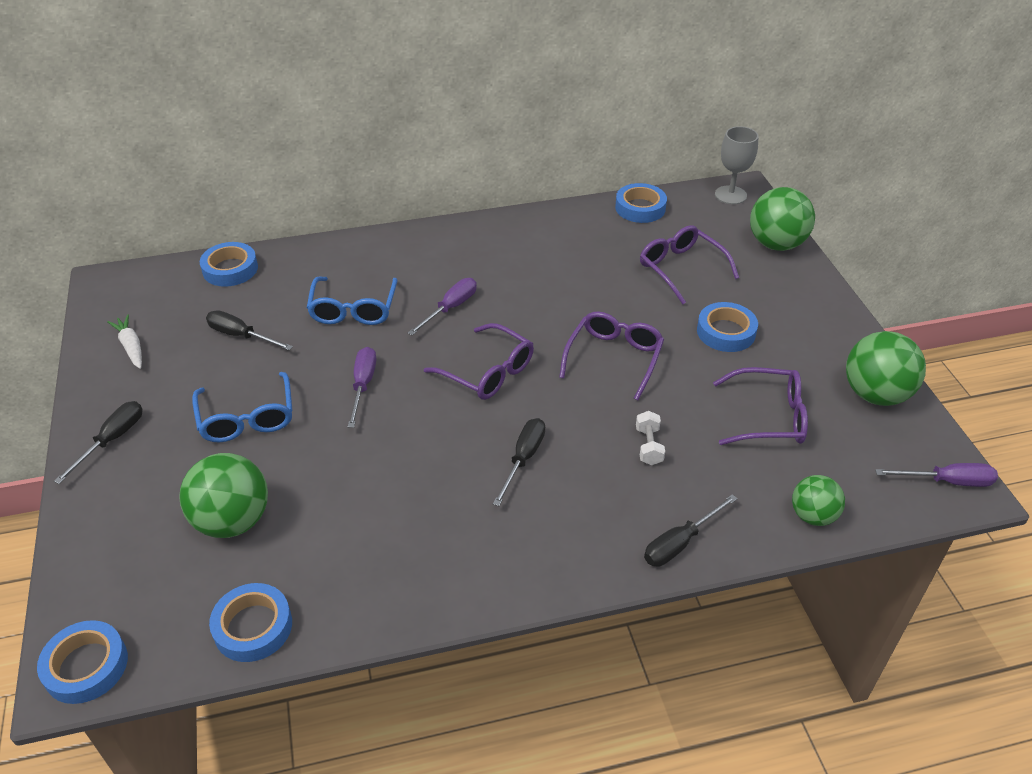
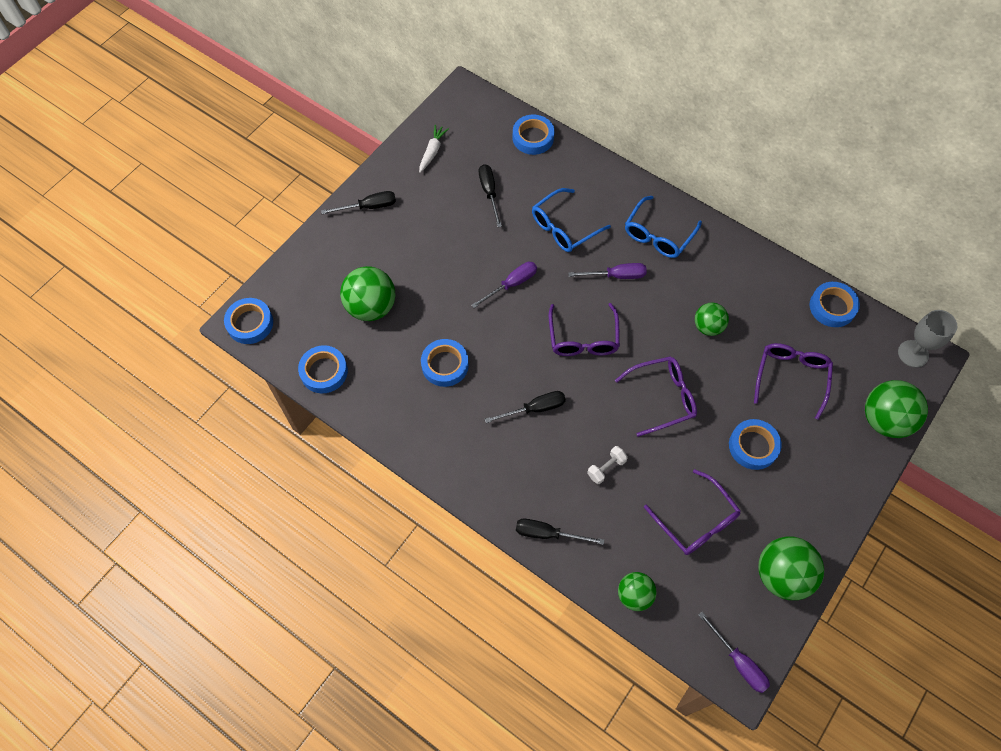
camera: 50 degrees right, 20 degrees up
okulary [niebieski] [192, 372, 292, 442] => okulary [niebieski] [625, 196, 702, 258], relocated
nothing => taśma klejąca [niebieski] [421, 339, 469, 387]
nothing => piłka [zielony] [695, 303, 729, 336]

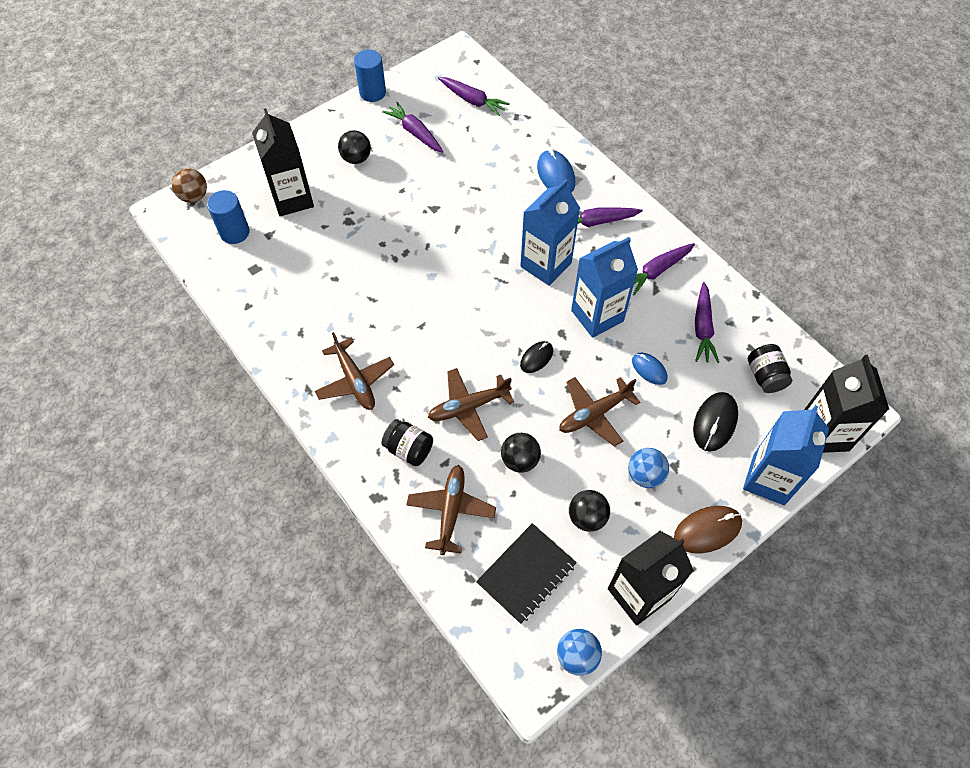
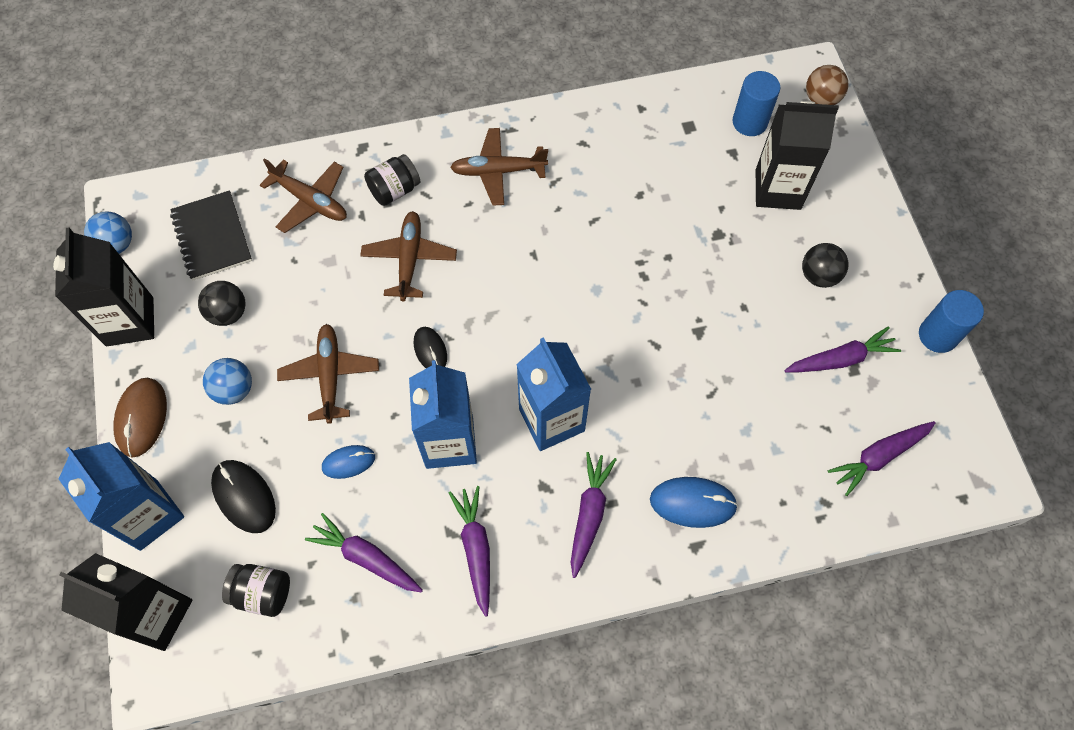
camera: 115 degrees right, 5 degrees up
piłka [czarny] [501, 433, 541, 473] => nothing

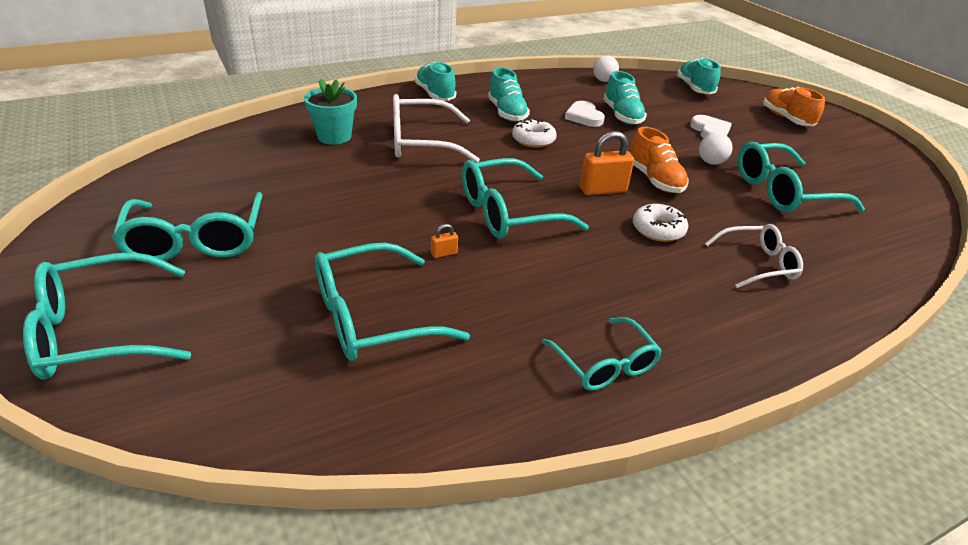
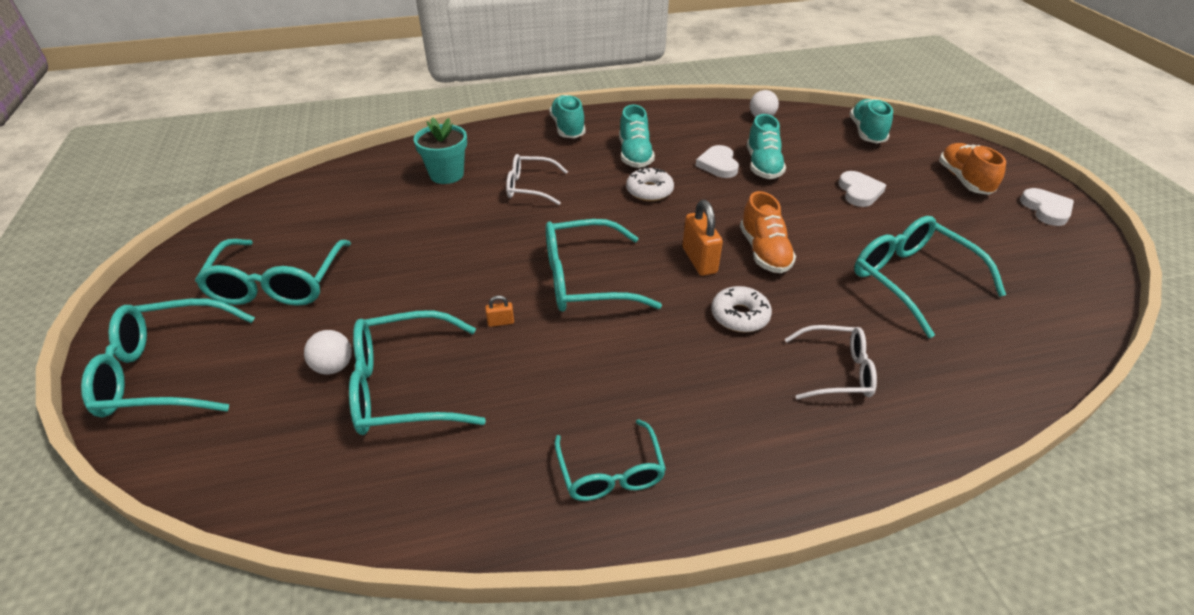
camera: 15 degrees right, 5 degrees up
okulary [biały] [393, 94, 480, 163] => okulary [biały] [506, 154, 568, 205], x0.63
kłódka [pomarańczowy] [580, 131, 634, 195] => kłódka [pomarańczowy] [683, 200, 723, 276], 75 degrees clockwise
piłka [biały] [699, 132, 733, 165] => piłka [biały] [304, 330, 352, 375], relocated
okulary [turkusowy] [738, 142, 865, 212] => okulary [turkusowy] [854, 216, 1006, 338], 60 degrees clockwise
nothing => serce [biały] [1020, 188, 1074, 226]

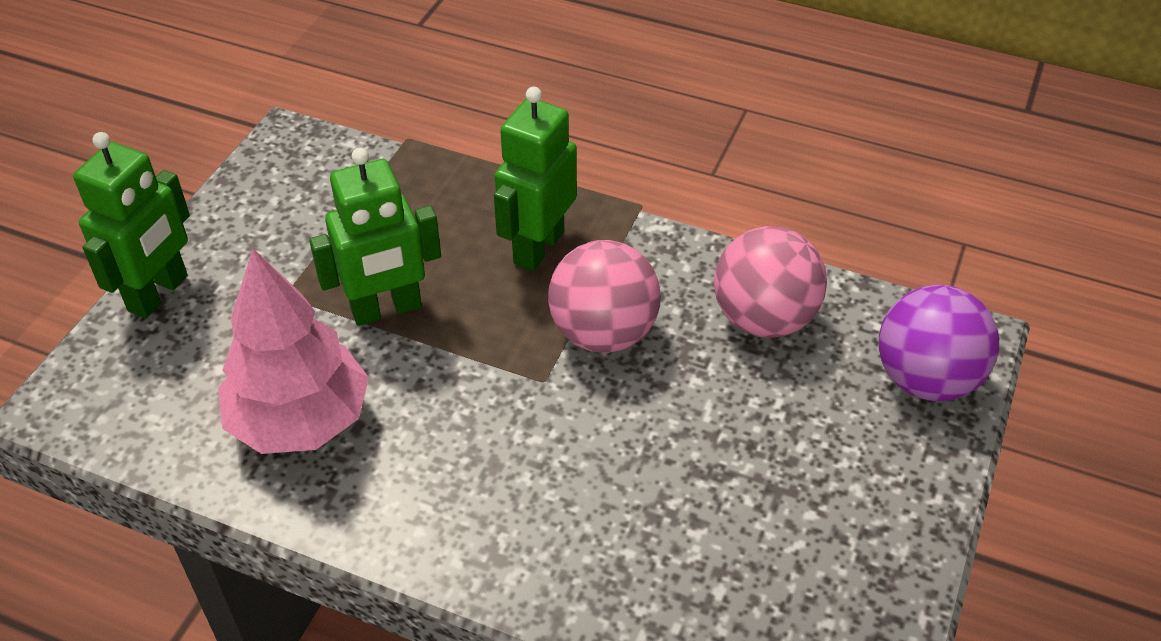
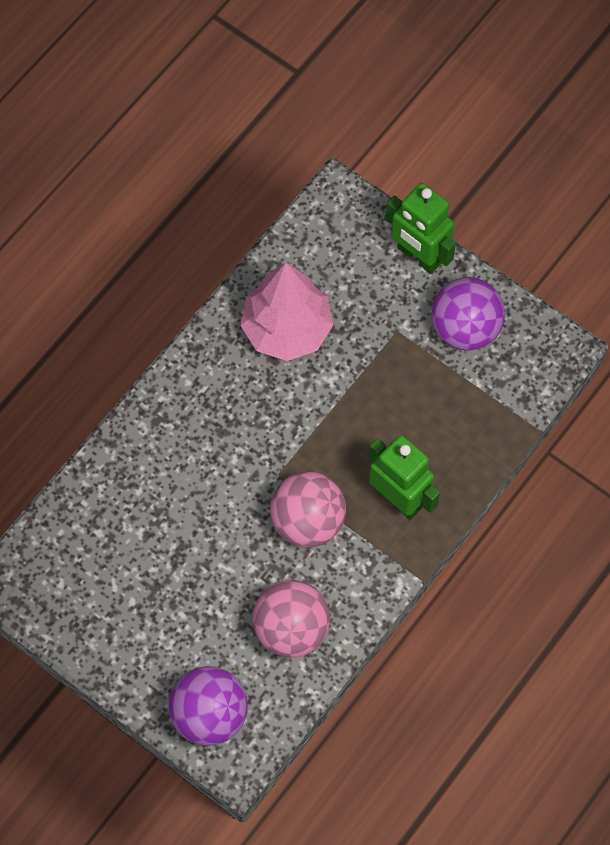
camera: 105 degrees right, 20 degrees up
robot [zielony] [309, 148, 441, 326] => nothing
nothing => piłka [fioletowy] [431, 277, 505, 351]

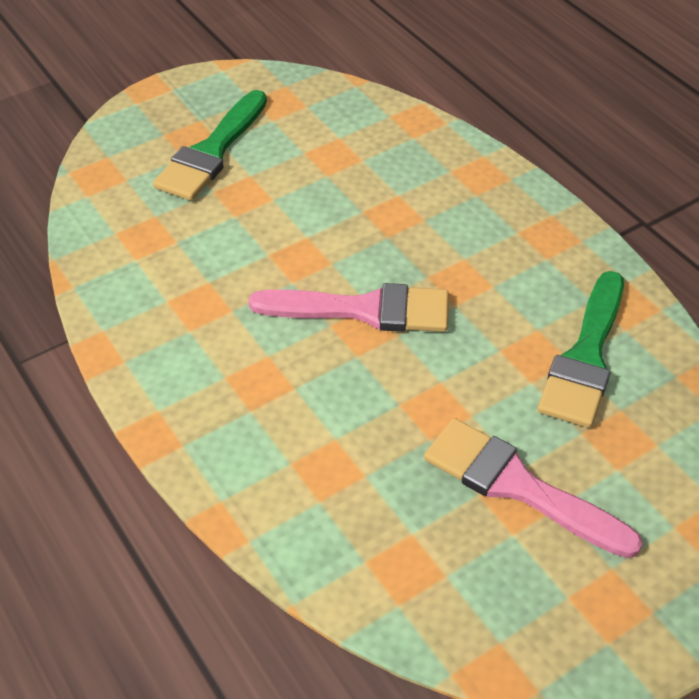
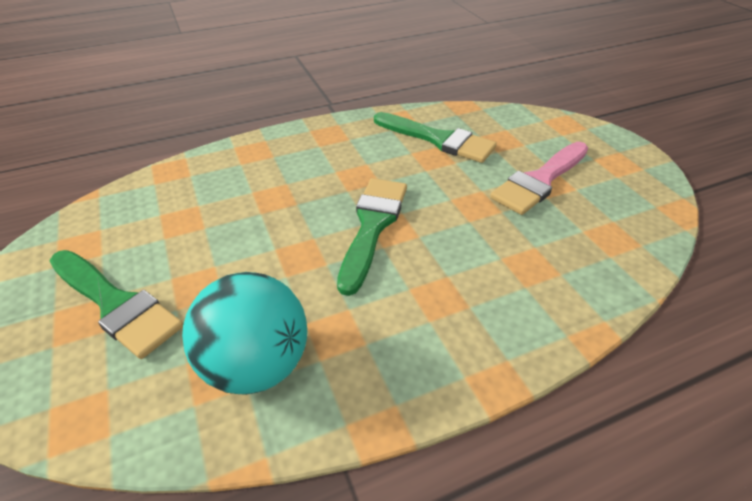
camera: 80 degrees left, 5 degrees down
pędzel [różowy] [249, 283, 449, 332] => pędzel [zielony] [337, 178, 407, 296]
nothing => piłka [turkusowy] [182, 272, 307, 395]

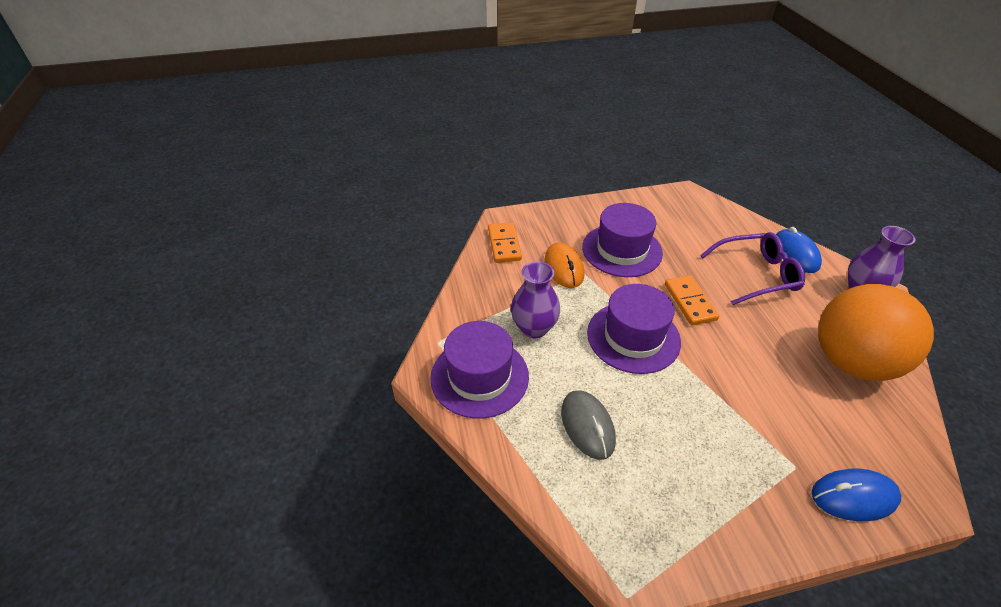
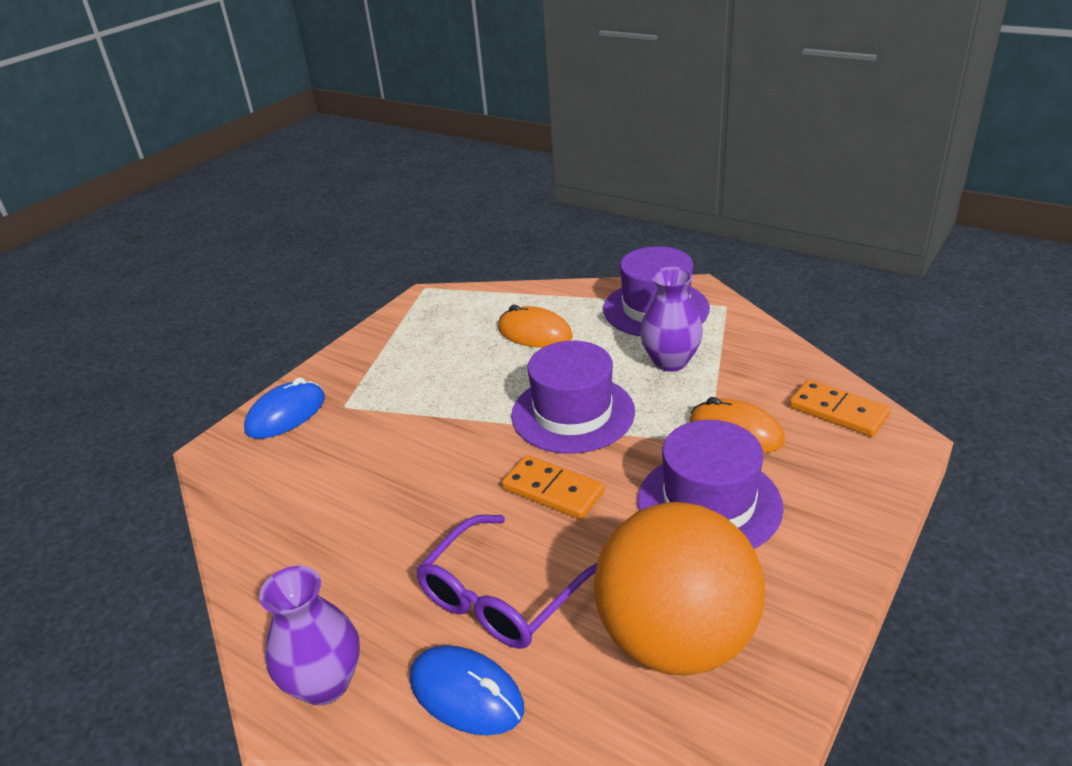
camera: 140 degrees right, 10 degrees down
myszka [szary] [561, 390, 616, 460] => myszka [pomarańczowy] [498, 305, 573, 348]
piłka [pomarańczowy] [818, 284, 934, 381] => piłka [pomarańczowy] [594, 502, 765, 676], relocated

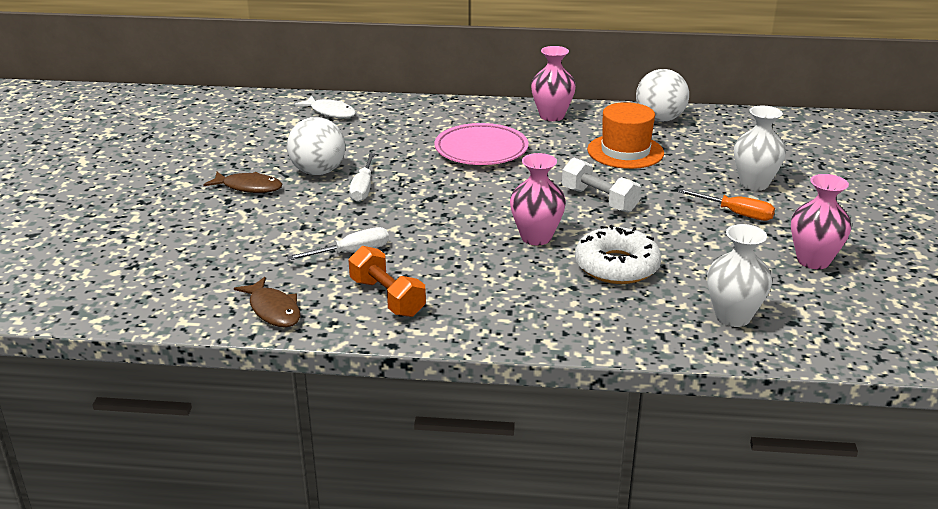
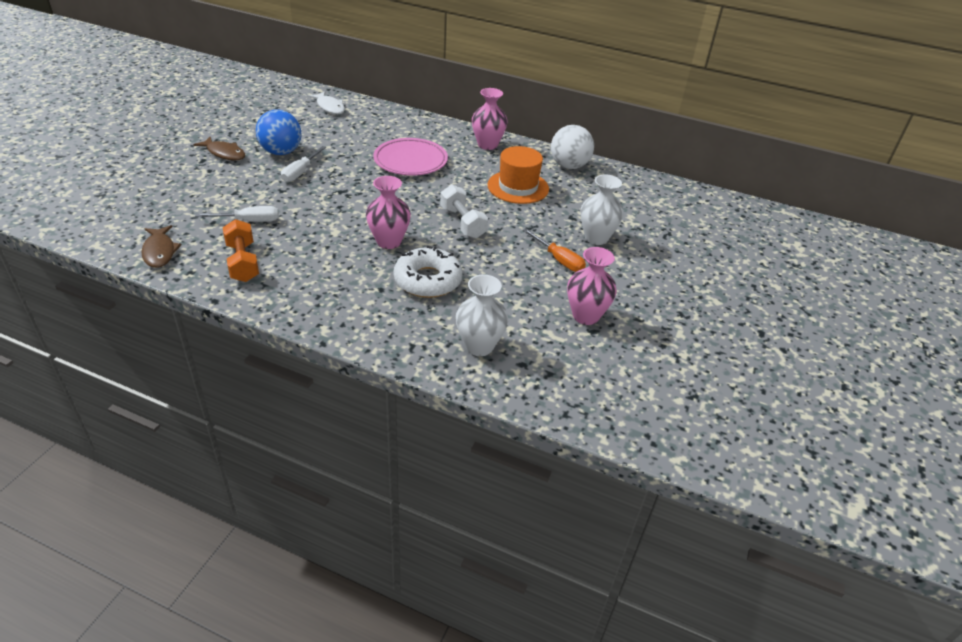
camera: 15 degrees right, 10 degrees up
piłka [biały] [287, 117, 345, 175] => piłka [niebieski] [256, 109, 302, 155]

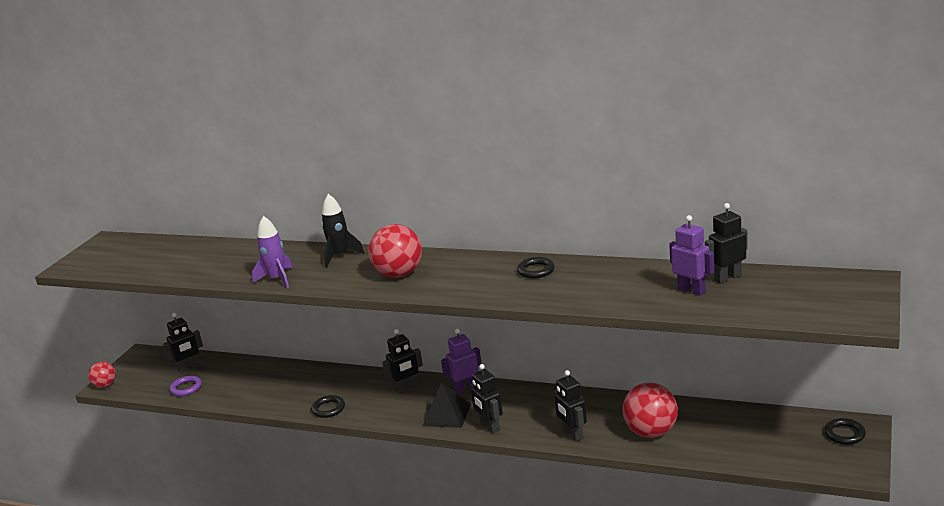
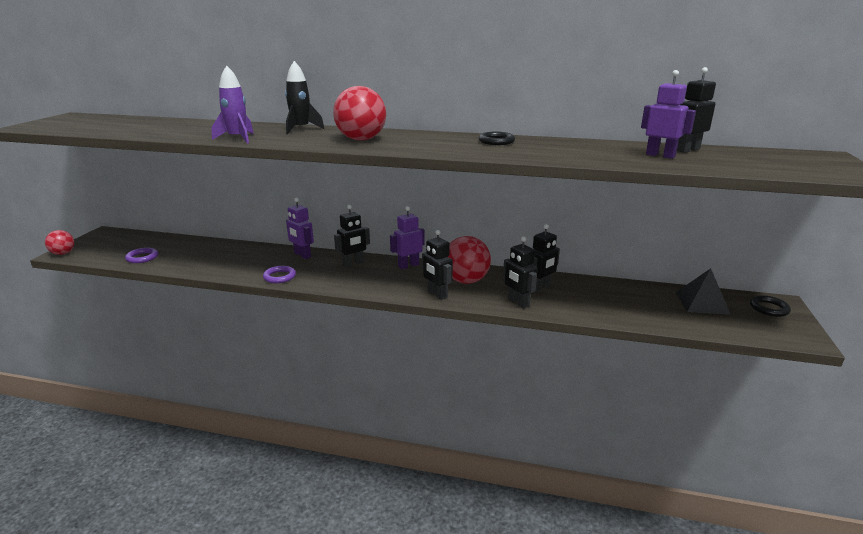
camera: 10 degrees left, 0 degrees up
robot [czarny] [163, 313, 203, 373] => robot [czarny] [532, 224, 560, 292], relocated
pierścień [czarny] [311, 395, 345, 418] => pierścień [fioletowy] [263, 266, 296, 283]
piramida [czarny] [422, 383, 471, 428] => piramida [czarny] [676, 268, 731, 315], relocated
piłka [czerwony] [622, 383, 678, 438] => piłka [czerwony] [448, 236, 491, 284], relocated
nothing => robot [fioletowy] [286, 198, 314, 259]

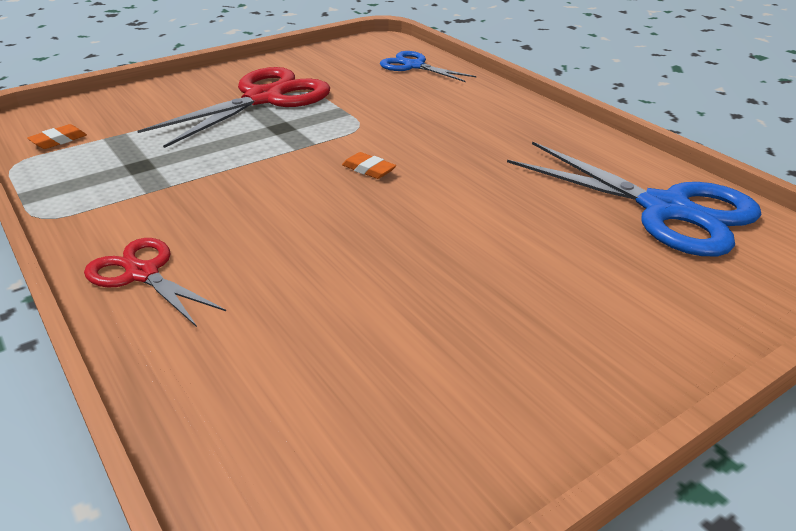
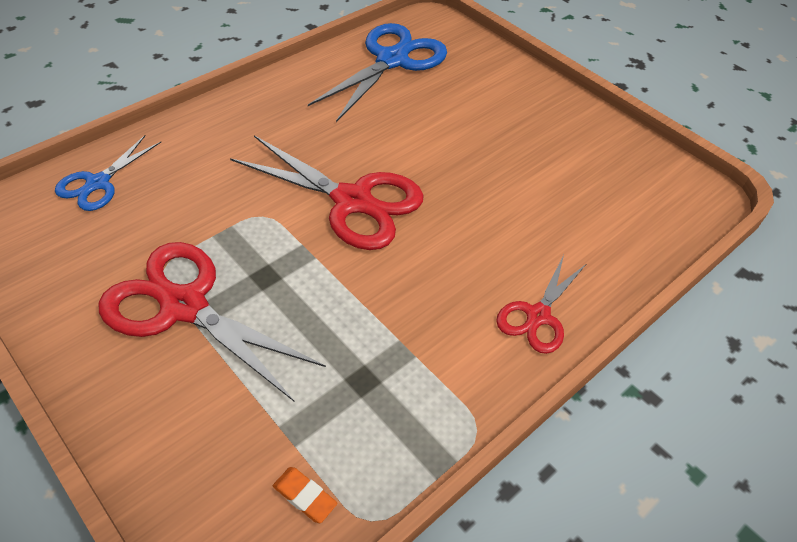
camera: 100 degrees left, 15 degrees up
gumka do mazania [pomarańczowy] [342, 152, 396, 179] => nożyczki [czerwony] [230, 135, 424, 250]

